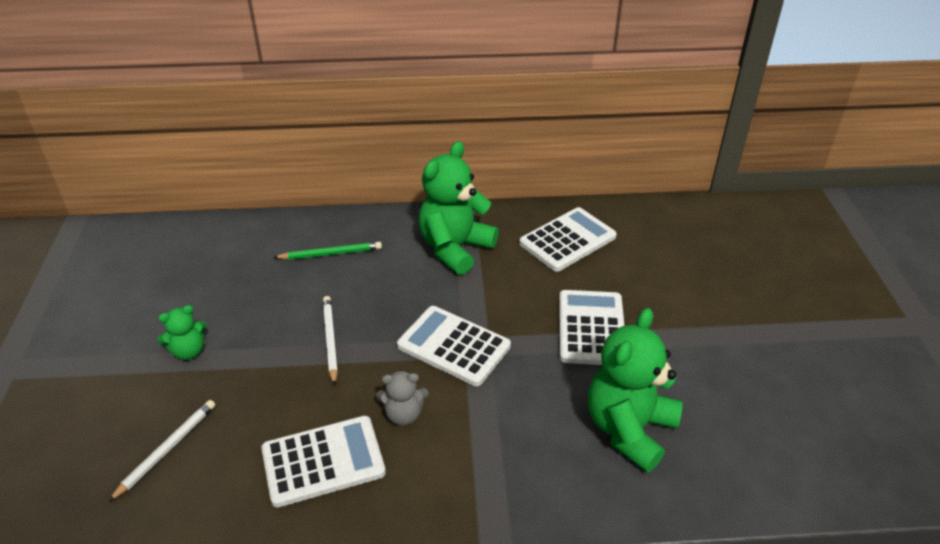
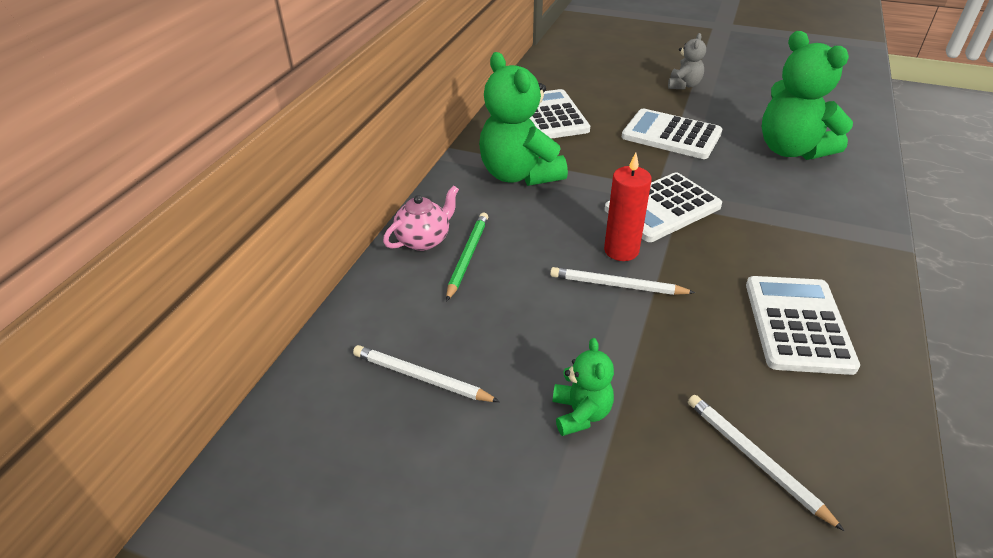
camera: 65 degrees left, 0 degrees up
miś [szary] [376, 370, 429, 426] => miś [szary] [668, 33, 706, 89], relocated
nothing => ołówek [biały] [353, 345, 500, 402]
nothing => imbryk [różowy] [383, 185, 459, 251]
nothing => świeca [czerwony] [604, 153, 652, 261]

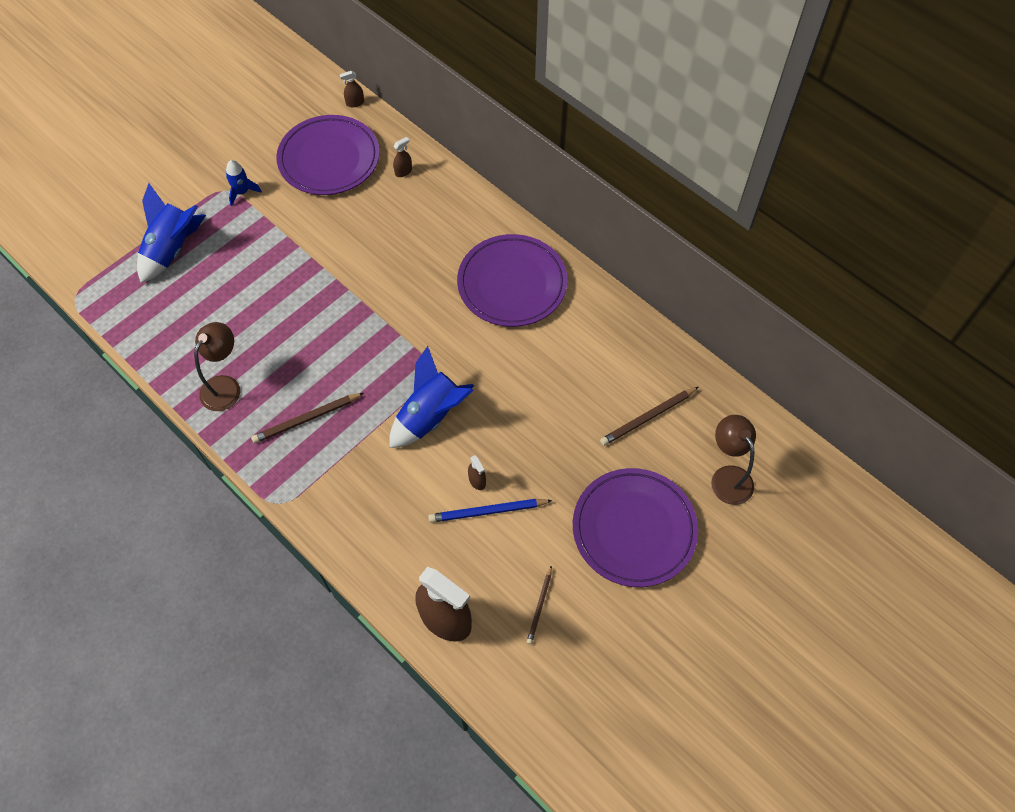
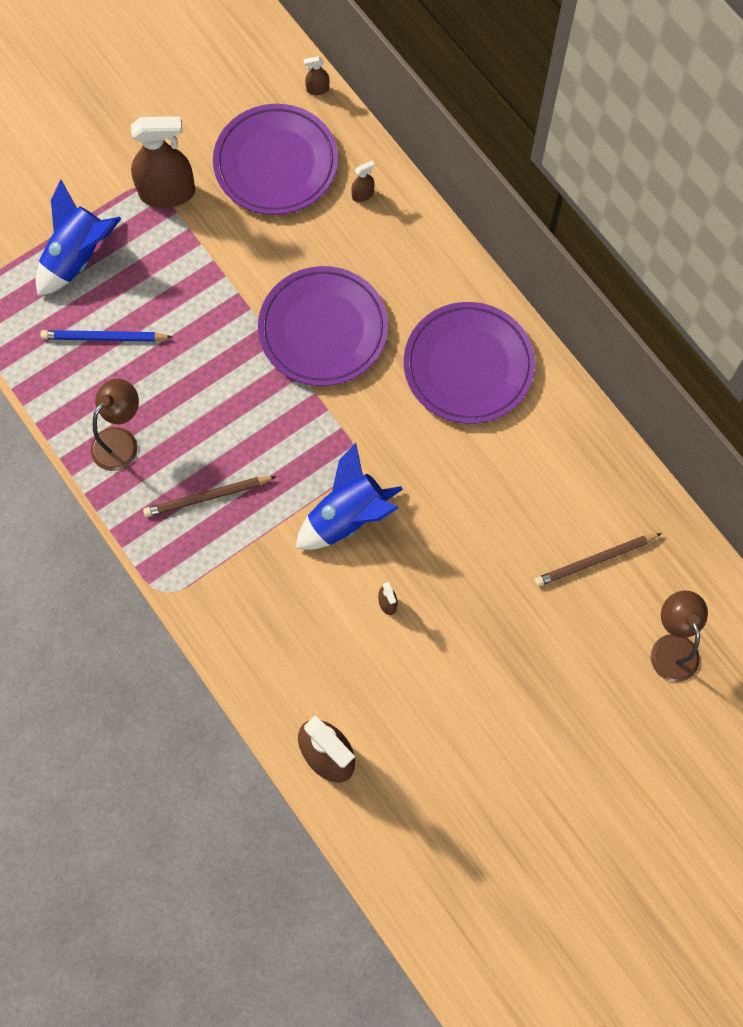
camera: 10 degrees right, 10 degrees up
rakieta [niebieski] [226, 160, 262, 206] => spryskiwacz [brązowy] [131, 116, 195, 208]
ołówek [niebieski] [428, 499, 553, 523] => ołówek [niebieski] [41, 330, 172, 342], relocated
ołówek [brązowy] [527, 566, 552, 644] => nothing
talerz [fioletowy] [573, 468, 698, 587] => talerz [fioletowy] [258, 266, 388, 386], relocated

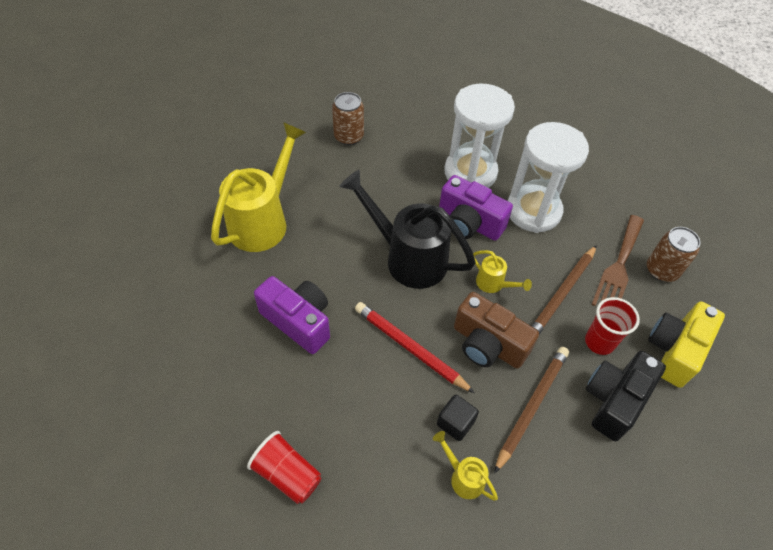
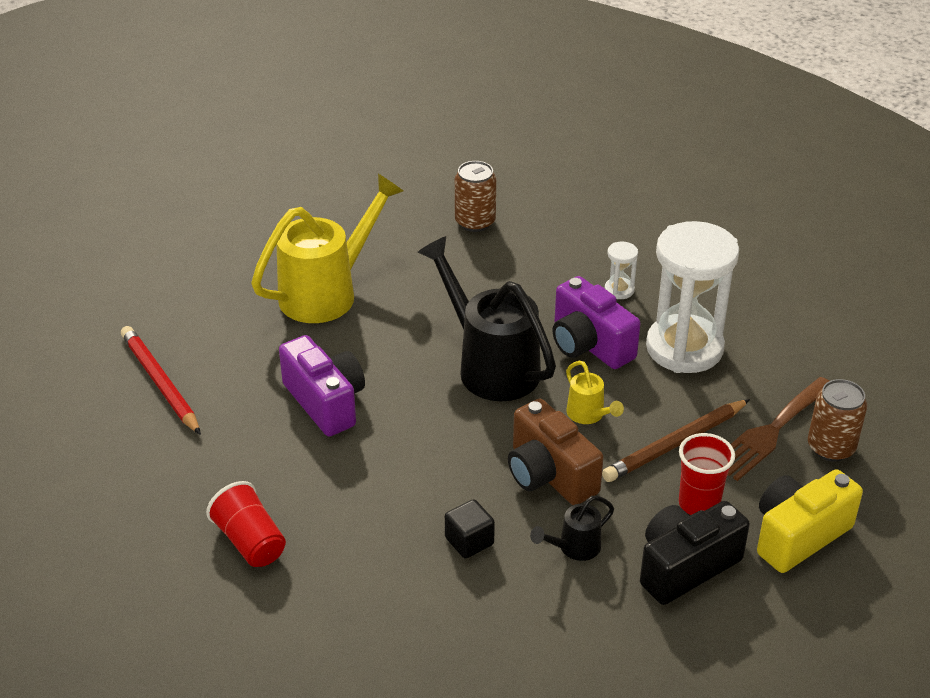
camera: 20 degrees right, 15 degrees down
ołówek [czerwony] [355, 302, 475, 393] => ołówek [czerwony] [121, 326, 201, 435], relocated
konewka [żółty] [433, 431, 498, 501] => nothing
klepsydra [biały] [444, 84, 515, 188] => klepsydra [biały] [605, 242, 638, 299], x0.40
ołówek [brązowy] [494, 347, 569, 474] => konewka [czarny] [530, 496, 614, 561]

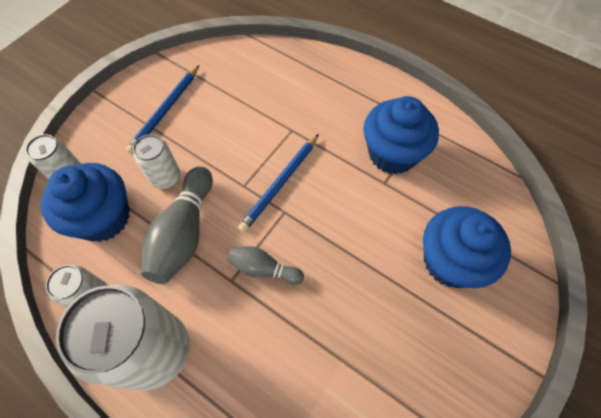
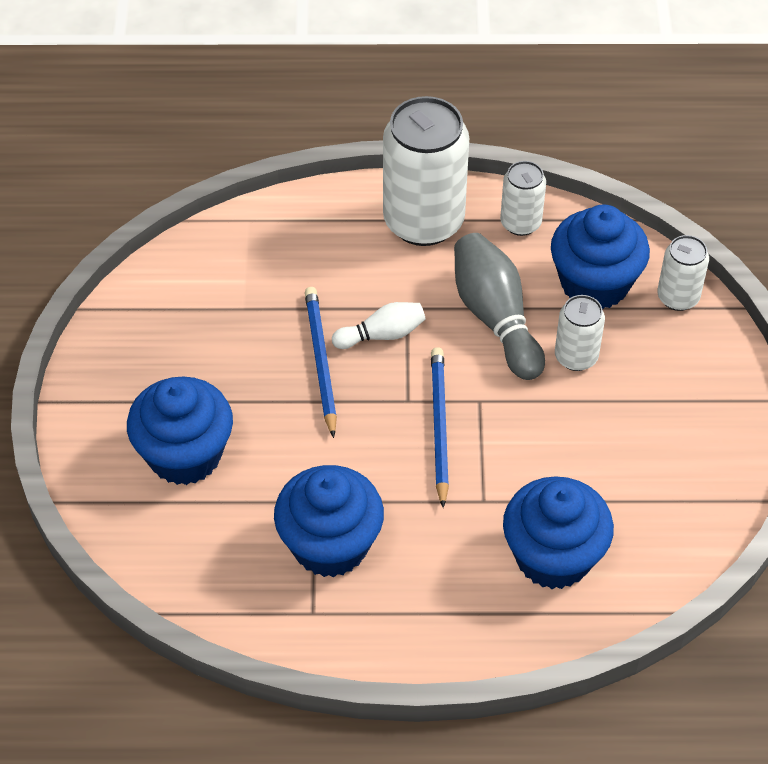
camera: 145 degrees right, 10 degrees down
ołówek [niebieski] [126, 65, 199, 154] => ołówek [niebieski] [305, 287, 337, 438], relocated
kręgiel [szary] [227, 246, 304, 285] => kręgiel [biały] [332, 302, 426, 349]
nothing => muffinka [niebieski] [503, 476, 614, 589]

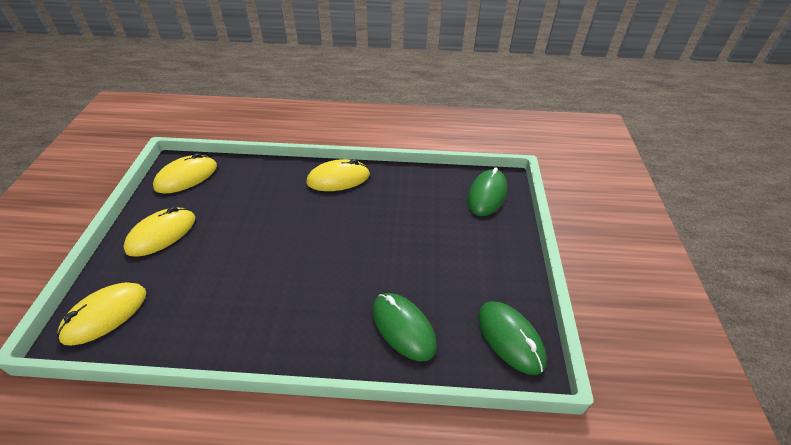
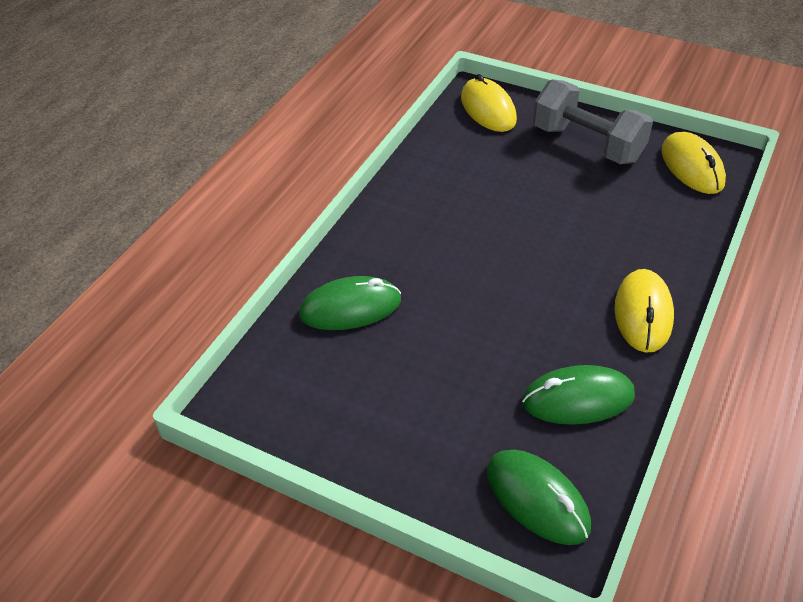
camera: 115 degrees right, 0 degrees up
myszka [żółty] [123, 207, 195, 257] => hantel [szary] [533, 79, 653, 164]
myszka [zielony] [478, 302, 547, 375] => myszka [zielony] [522, 365, 635, 425], relocated

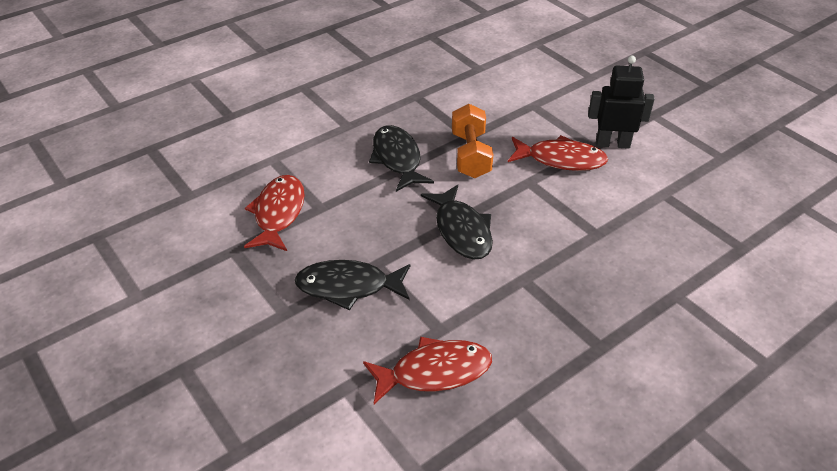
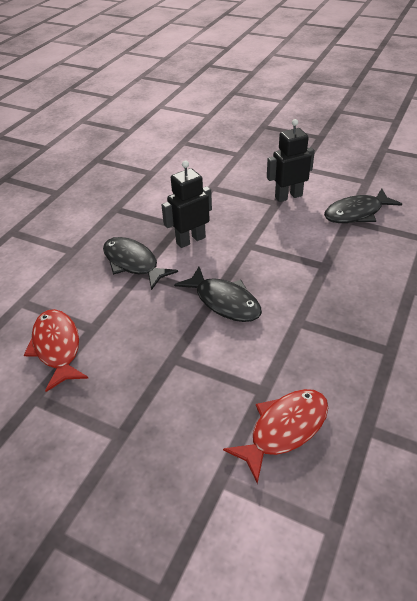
camera: 25 degrees left, 0 degrees up
ryba [czarny] [295, 260, 410, 311] => ryba [czarny] [324, 189, 402, 223], relocated
hantel [pomarańczowy] [452, 104, 493, 178] => robot [czarny] [162, 160, 212, 248]
ryba [czerwony] [508, 135, 608, 171] => nothing

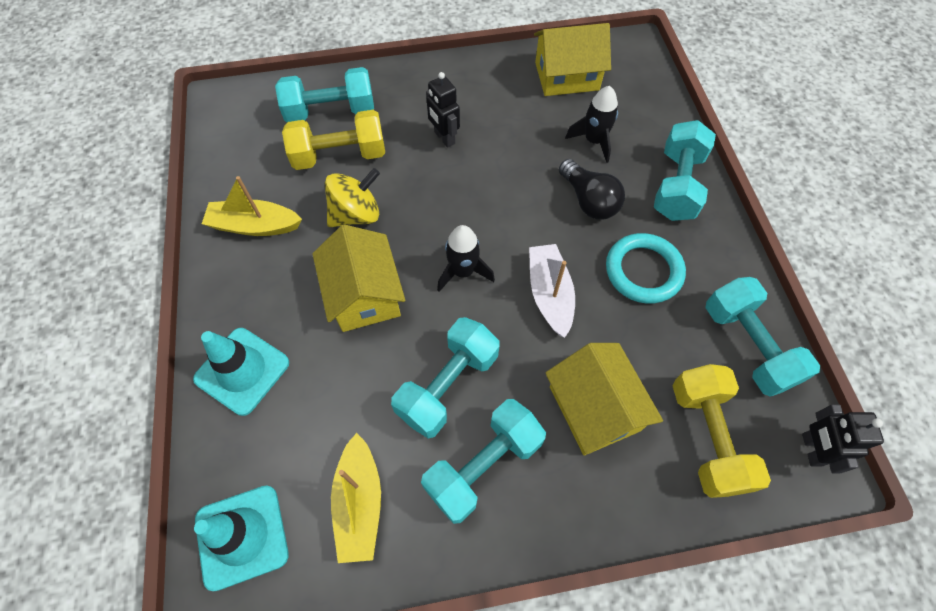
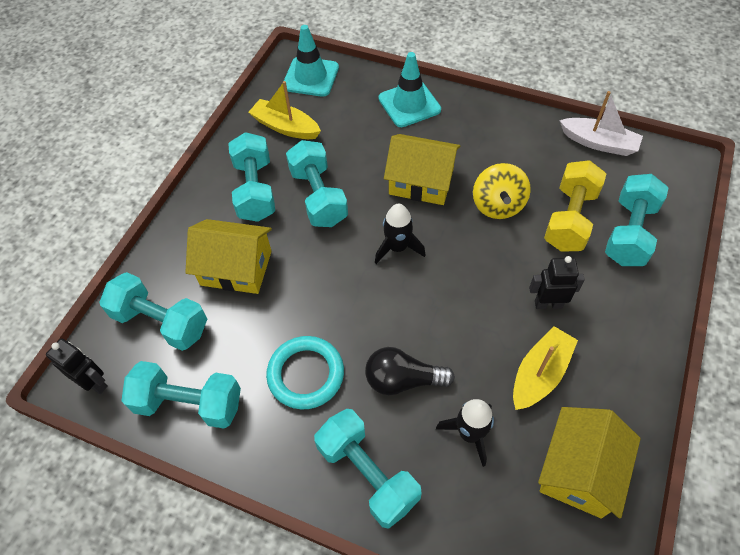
camera: 125 degrees right, 5 degrees down
łódka [żółty] [202, 176, 302, 236] => łódka [żółty] [513, 326, 578, 410], relocated
łódka [biały] [529, 244, 575, 338] => łódka [biały] [559, 91, 643, 156], relocated
hantel [żółty] [673, 364, 771, 498] => hantel [turkusowy] [99, 272, 207, 351]

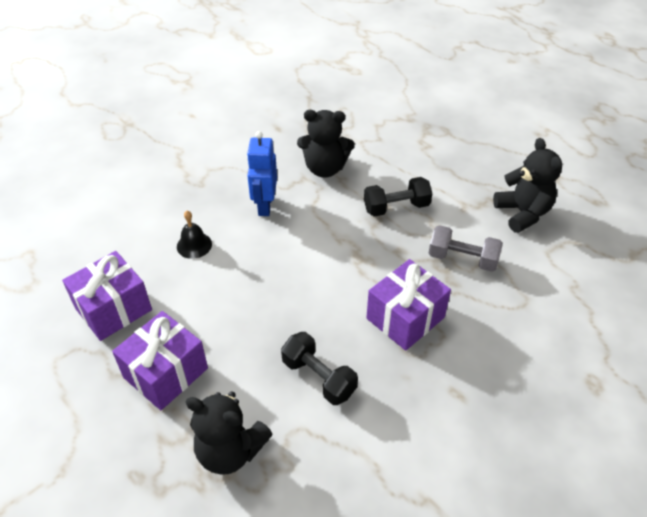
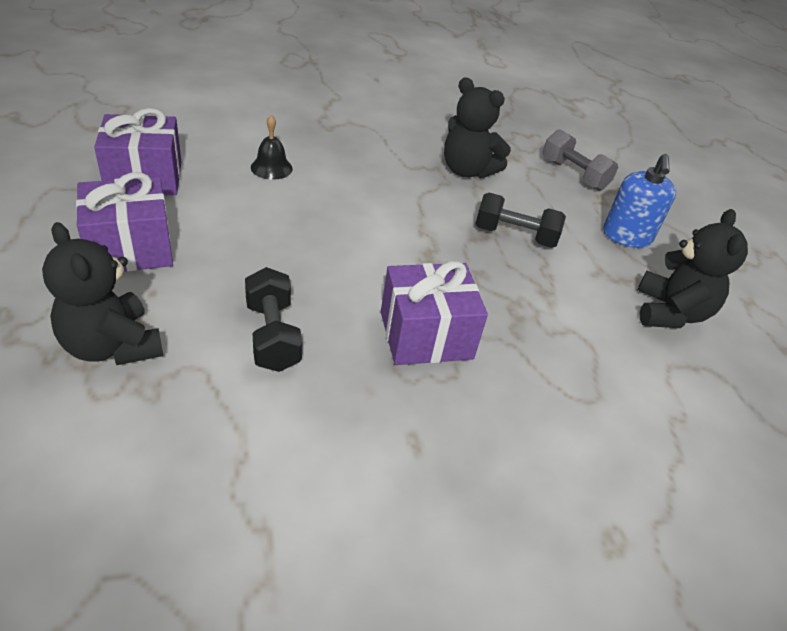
camera: 25 degrees right, 5 degrees down
robot [niebieski] [247, 131, 277, 216] => nothing
hantel [szary] [428, 225, 503, 272] => hantel [szary] [542, 129, 618, 191], relocated
nothing => dozownik mydła [niebieski] [603, 154, 676, 248]

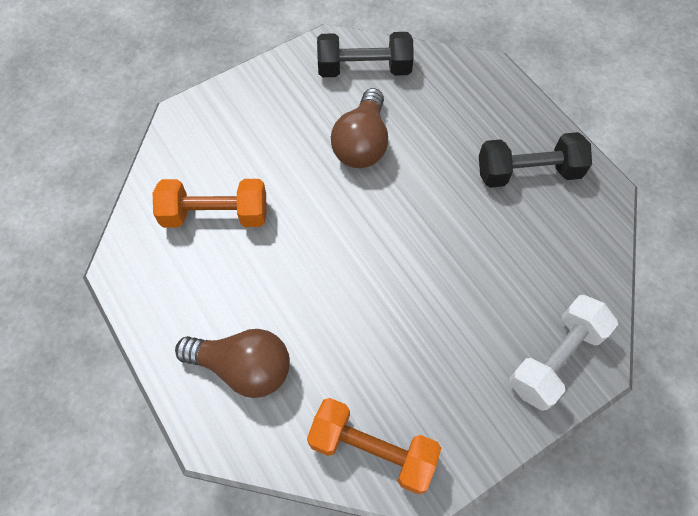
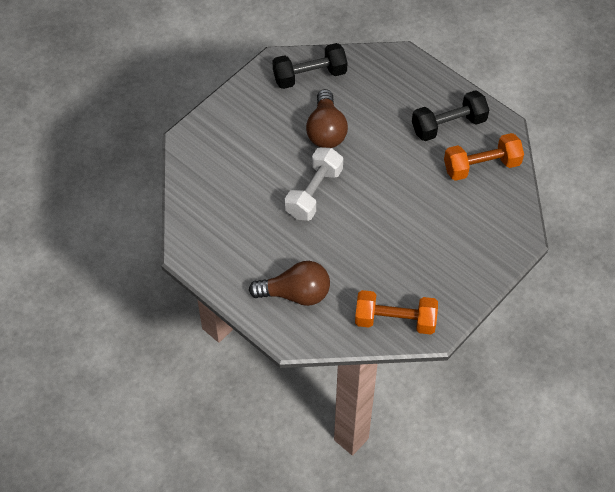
camera: 15 degrees left, 5 degrees down
hantel [pomarańczowy] [153, 179, 267, 228] => hantel [pomarańczowy] [444, 133, 524, 181], relocated
hantel [biały] [509, 295, 618, 411] => hantel [biały] [285, 147, 343, 221], relocated

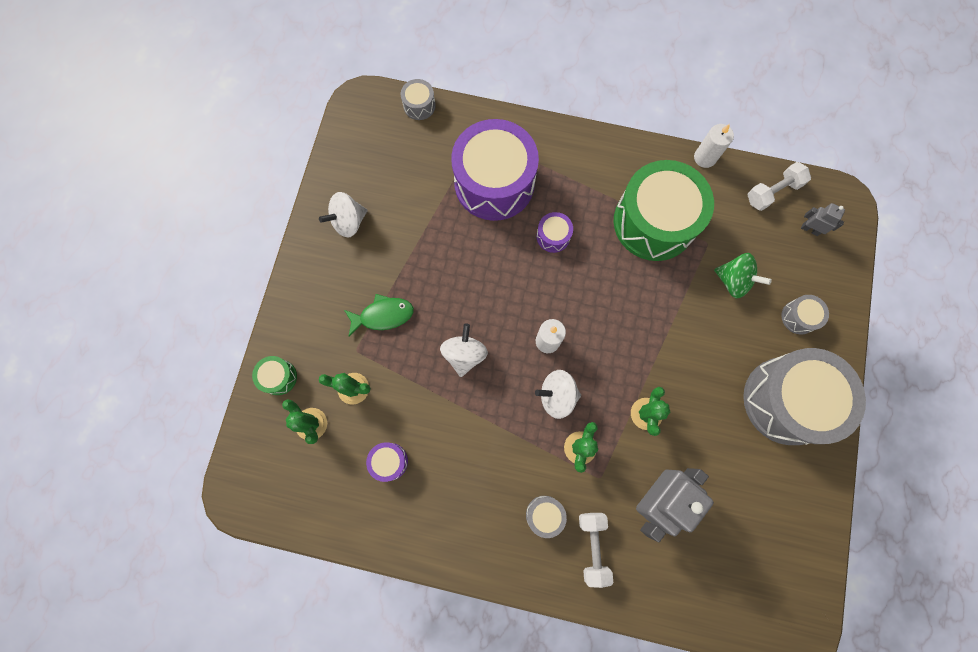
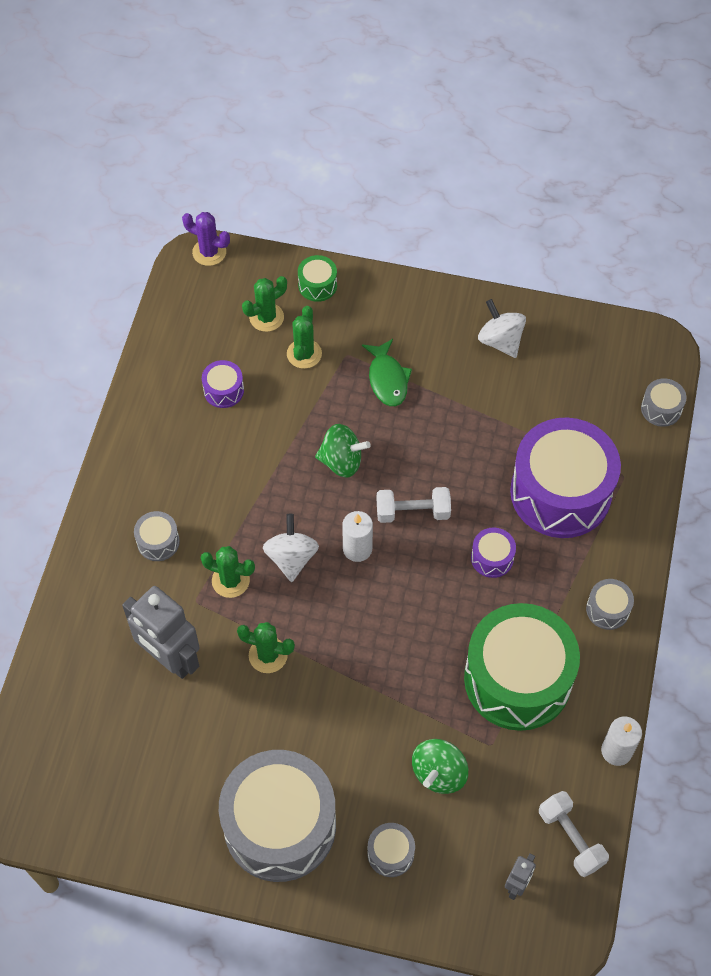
camera: 90 degrees right, 15 degrees down
bączek [biały] [440, 323, 488, 377] => bączek [zielony] [315, 424, 371, 478]
hantel [biały] [579, 513, 613, 588] => hantel [biały] [377, 487, 451, 523], relocated
nothing => kaktus [fioletowy] [182, 212, 230, 266]
nothing => bęben [szary] [586, 579, 634, 630]

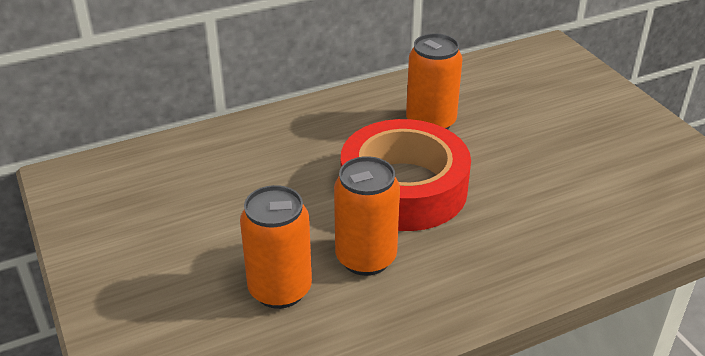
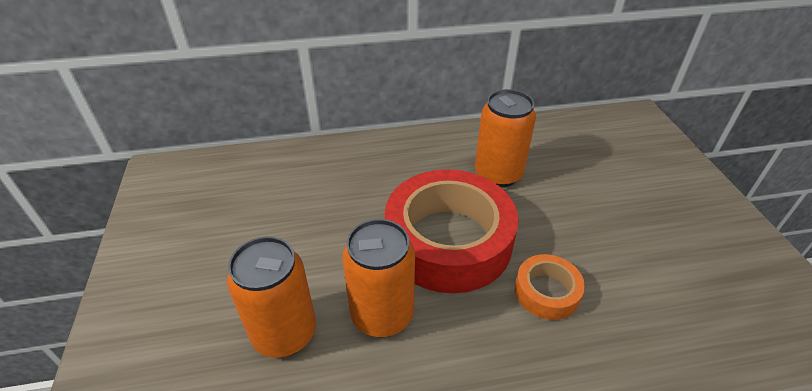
camera: 15 degrees right, 5 degrees up
nothing => taśma klejąca [pomarańczowy] [515, 254, 585, 320]

